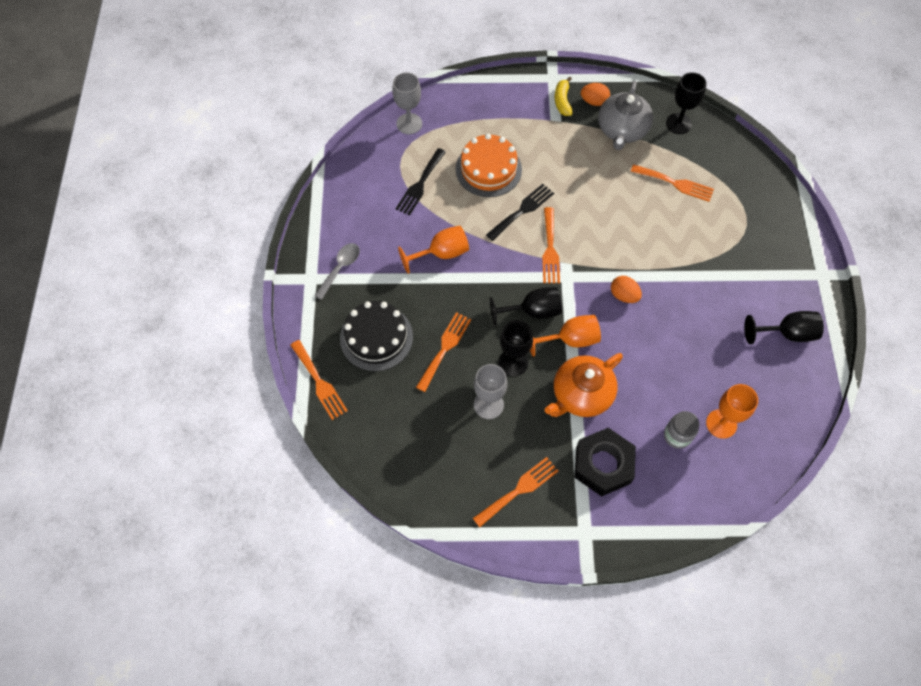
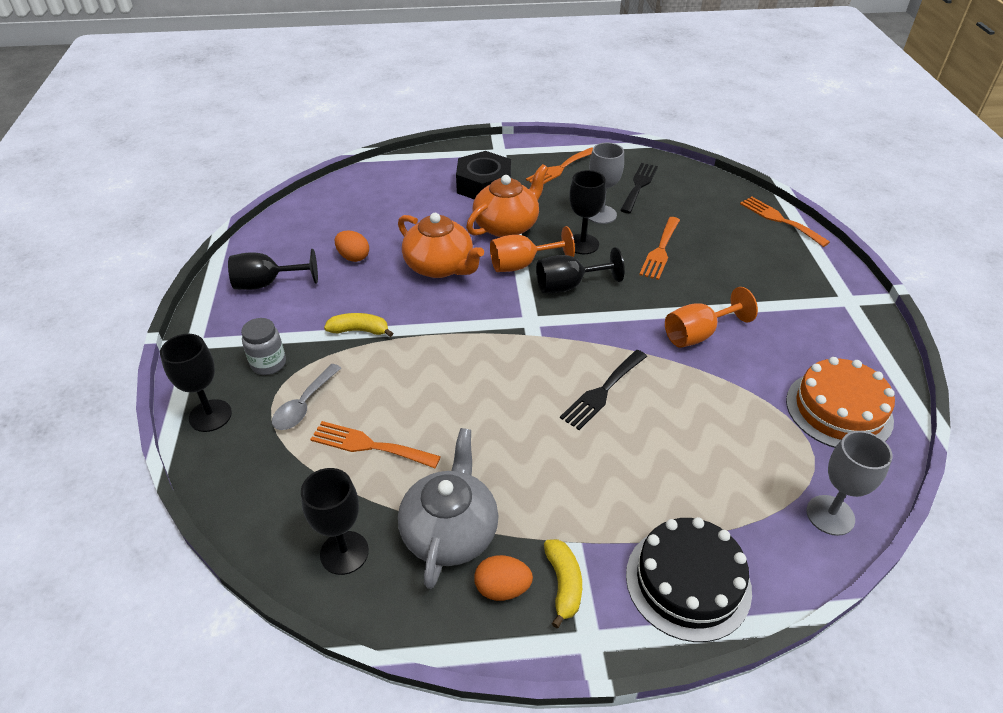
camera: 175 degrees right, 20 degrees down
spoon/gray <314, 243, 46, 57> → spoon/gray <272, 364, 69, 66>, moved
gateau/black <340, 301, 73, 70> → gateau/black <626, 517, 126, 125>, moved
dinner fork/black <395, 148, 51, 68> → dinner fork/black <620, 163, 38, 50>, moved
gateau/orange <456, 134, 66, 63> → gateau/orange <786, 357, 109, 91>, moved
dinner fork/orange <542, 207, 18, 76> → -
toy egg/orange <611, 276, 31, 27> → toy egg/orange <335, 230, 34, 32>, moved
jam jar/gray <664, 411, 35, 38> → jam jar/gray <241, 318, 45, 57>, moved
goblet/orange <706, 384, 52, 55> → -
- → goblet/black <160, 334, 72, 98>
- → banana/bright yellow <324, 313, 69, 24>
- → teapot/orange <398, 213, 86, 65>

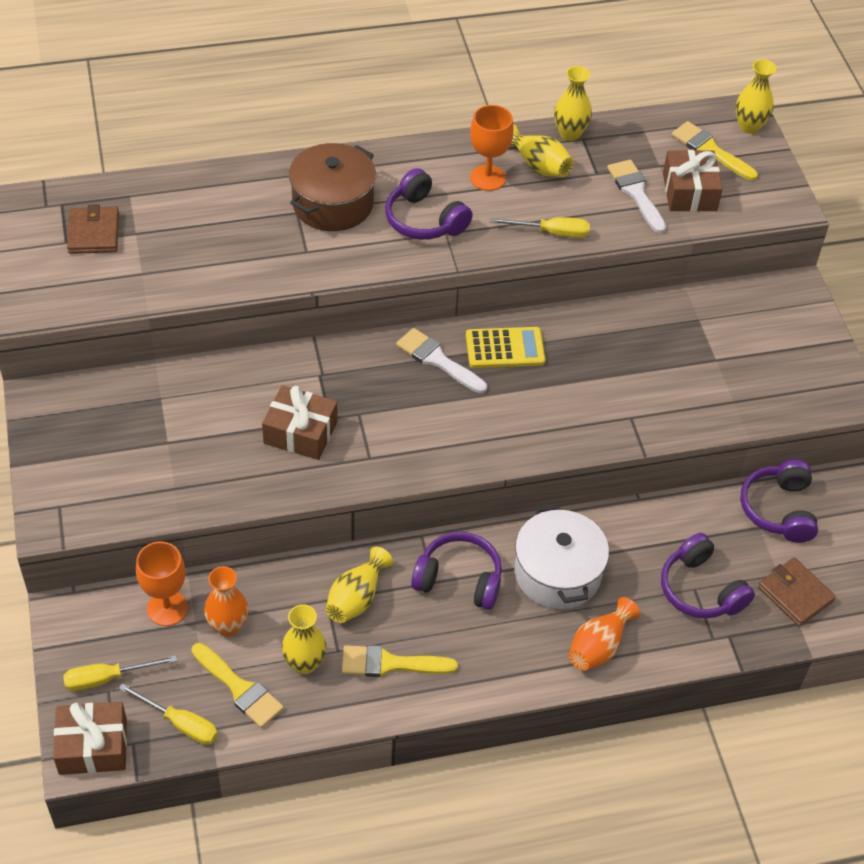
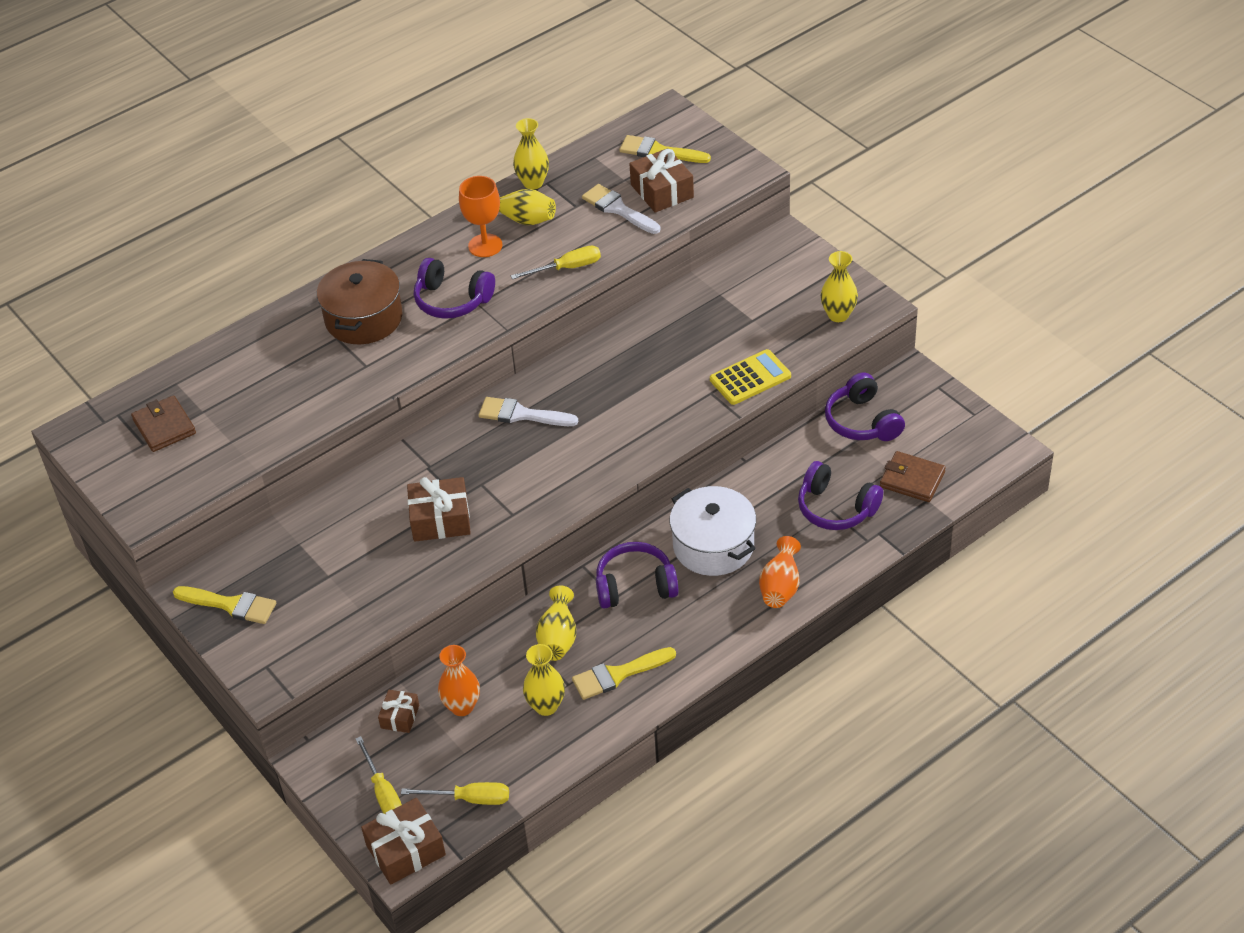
camera: 20 degrees left, 5 degrees down
hand screwdriver/bright yellow <63, 656, 114, 35> → hand screwdriver/bright yellow <355, 736, 47, 78>, 75 degrees counterclockwise
goblet/orange <136, 542, 52, 84> → gift/brown <378, 690, 41, 43>
brush/bright yellow <191, 643, 93, 85> → brush/bright yellow <173, 586, 103, 38>, moved
calculator/bright yellow <466, 327, 79, 41> → calculator/bright yellow <710, 349, 81, 56>, moved
vase/bright yellow <735, 59, 41, 75> → vase/bright yellow <821, 251, 37, 71>, moved

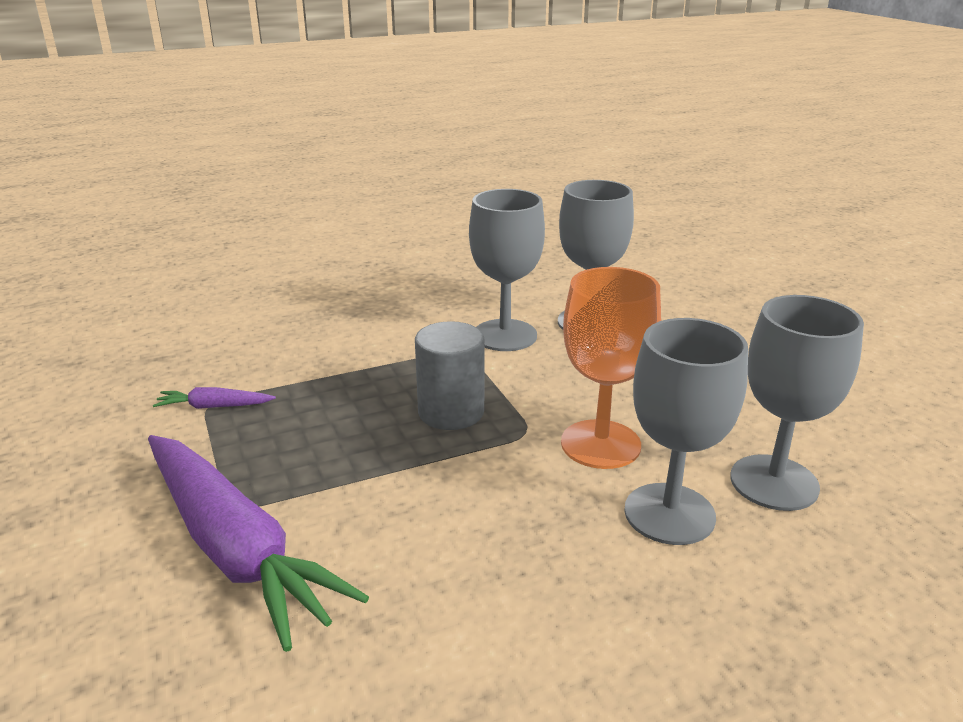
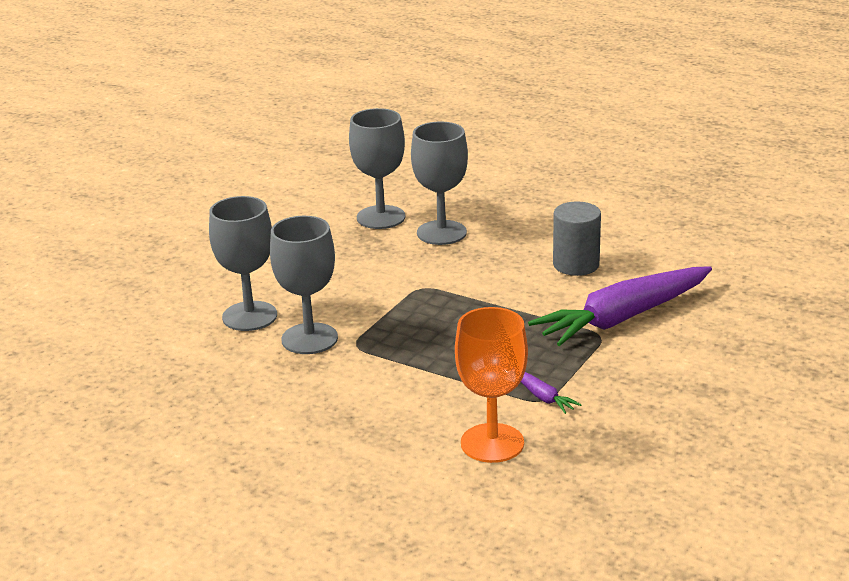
camera: 125 degrees left, 0 degrees up
root vegetable/purple <148, 435, 221, 217> → root vegetable/purple <528, 266, 184, 80>, 135 degrees counterclockwise
cylinder shape/gray <415, 321, 70, 109> → cylinder shape/gray <553, 201, 48, 75>, moved
goblet/orange <561, 267, 100, 202> → goblet/orange <455, 307, 73, 156>, moved

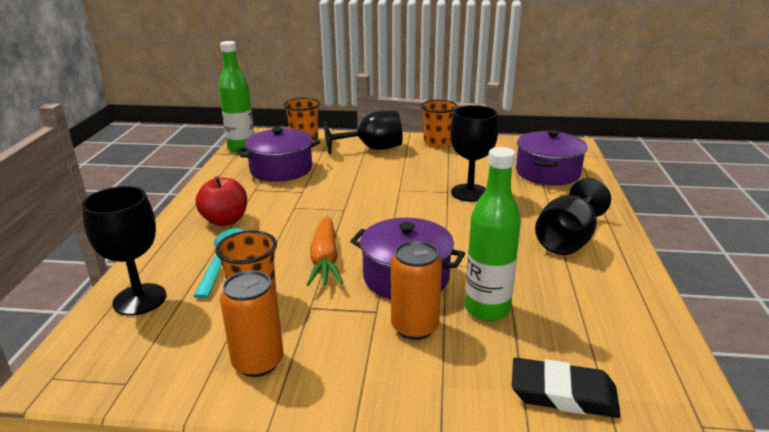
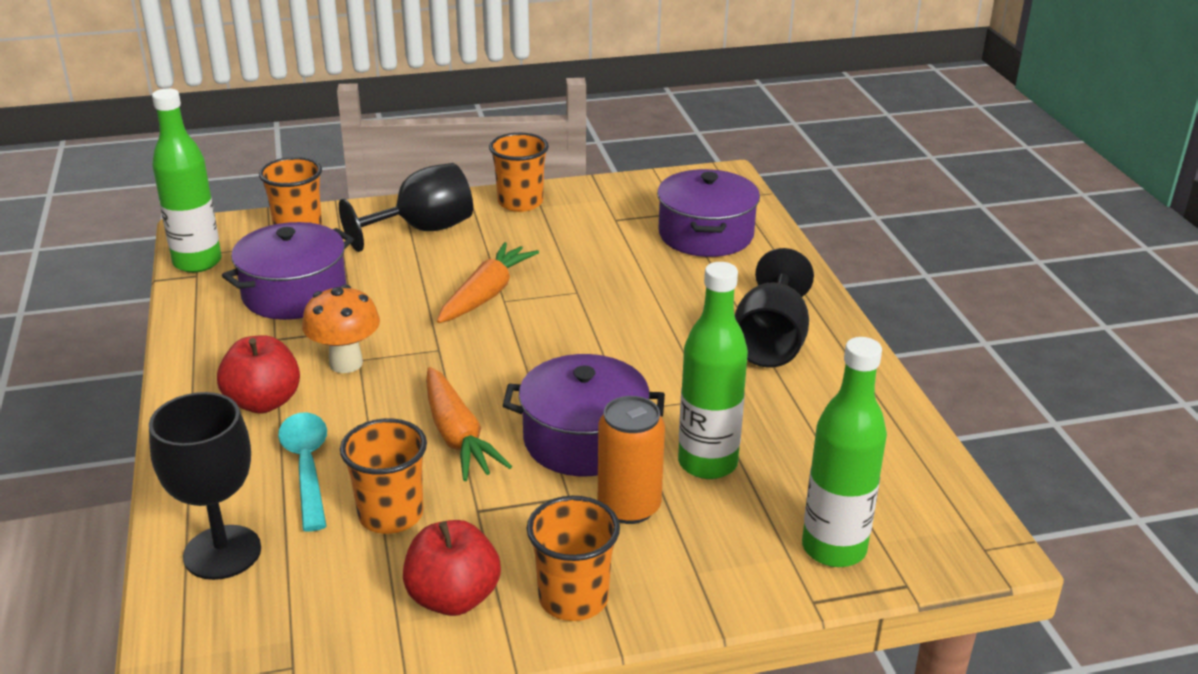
camera: 20 degrees left, 5 degrees up
soda can/orange <220, 270, 64, 107> → apple fruit/crimson <403, 520, 98, 96>
goblet/black <450, 105, 49, 97> → -
gum eraser/black <512, 358, 109, 60> → bottle/green <802, 337, 85, 230>
- → fungus/orange <302, 285, 78, 88>
- → root vegetable/orange <437, 242, 102, 81>
- → tumbler/orange <527, 496, 93, 125>

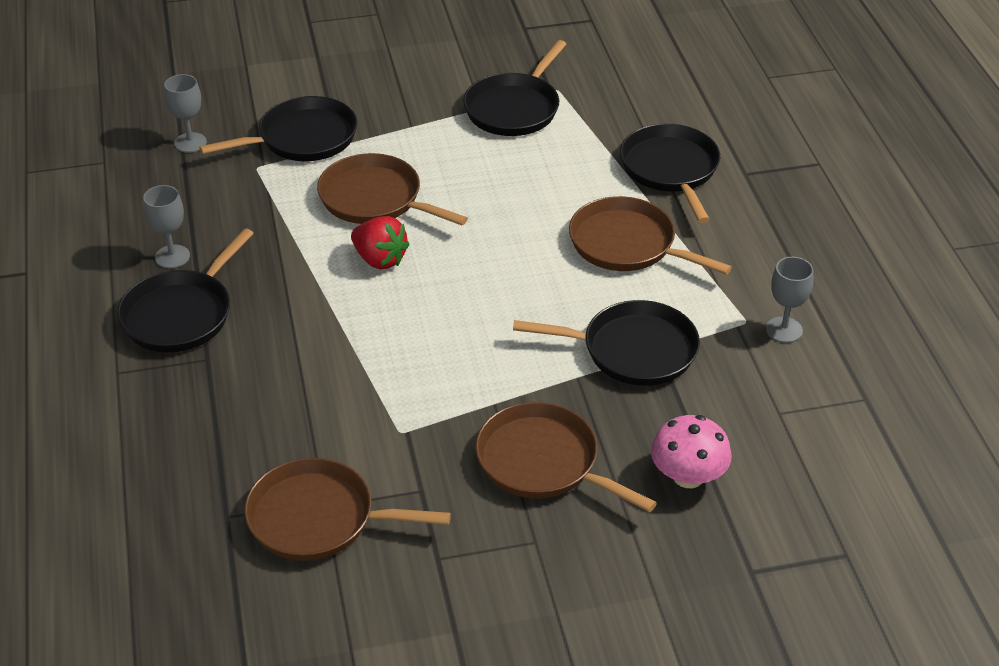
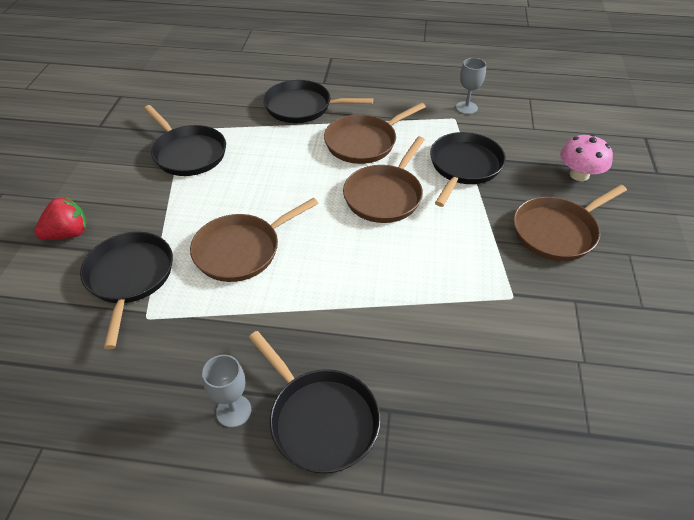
camera: 70 degrees left, 5 degrees up
goblet/gray <164, 74, 43, 79> → -
frying pan/brown <244, 458, 207, 103> → frying pan/brown <343, 136, 82, 87>, moved
berry/crimson <351, 216, 59, 54> → berry/crimson <34, 197, 53, 43>, moved

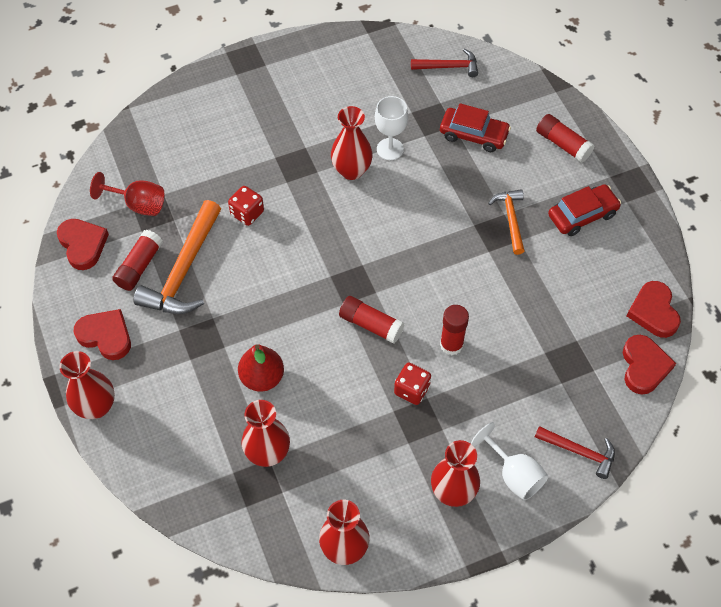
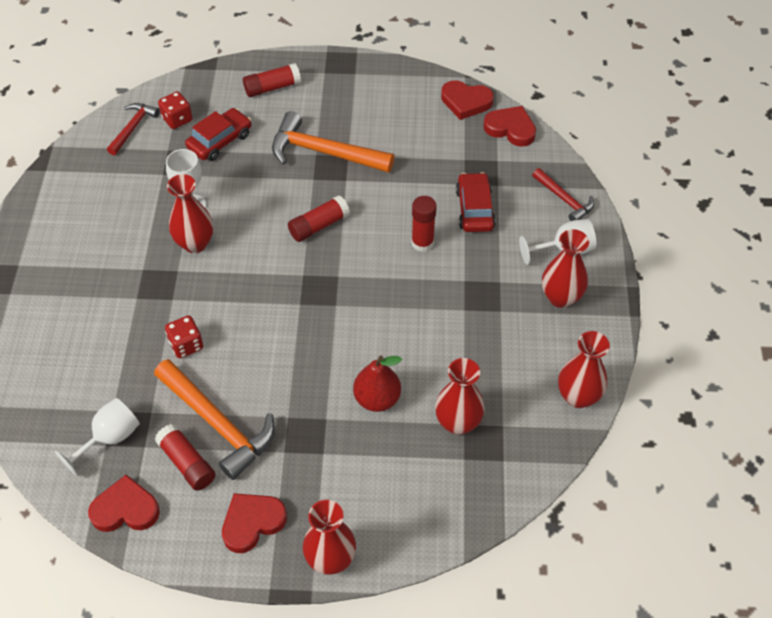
camera: 65 degrees left, 5 degrees down
goblet/crimson <90, 172, 74, 44> → goblet/snow-white <55, 398, 85, 79>
stick of glue/crimson <339, 296, 65, 48> → stick of glue/crimson <288, 195, 62, 47>, moved
dice/crimson <394, 363, 37, 42> → dice/crimson <158, 91, 34, 38>, moved
hammer/orange <488, 189, 36, 66> → hammer/orange <272, 111, 122, 62>, x1.77
hammer/crimson <535, 426, 80, 53> → hammer/crimson <532, 168, 62, 53>, 90 degrees clockwise
automobile/crimson <548, 184, 73, 52> → automobile/crimson <456, 172, 40, 60>, moved

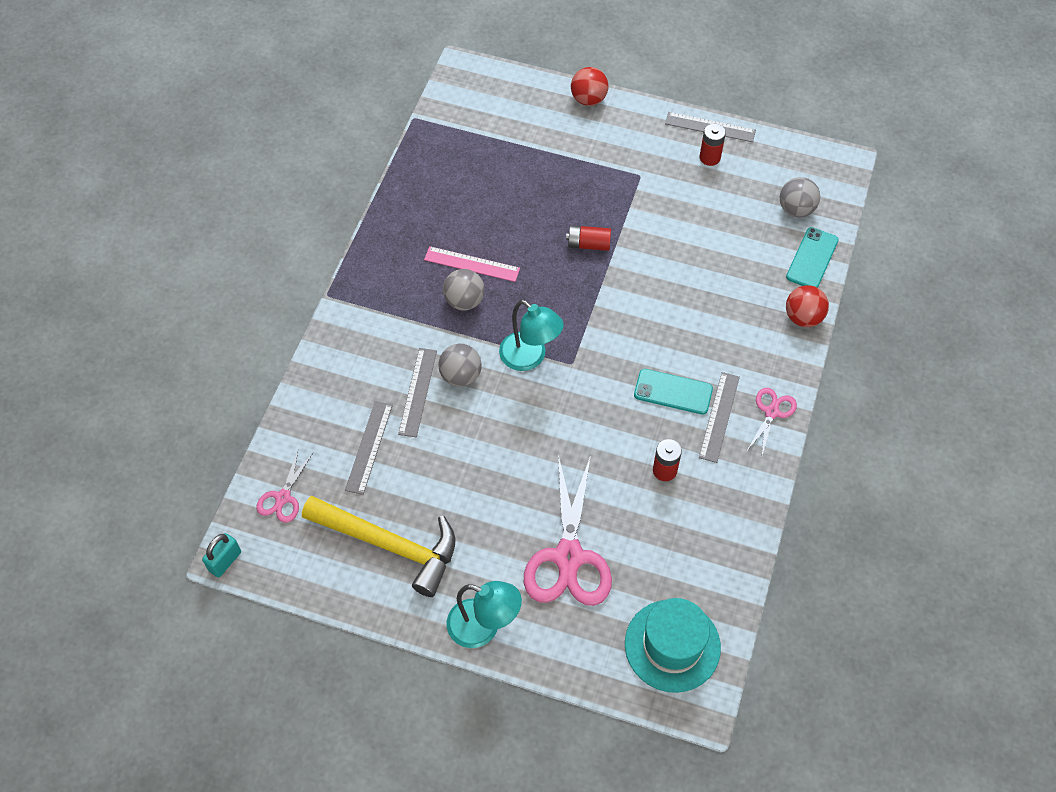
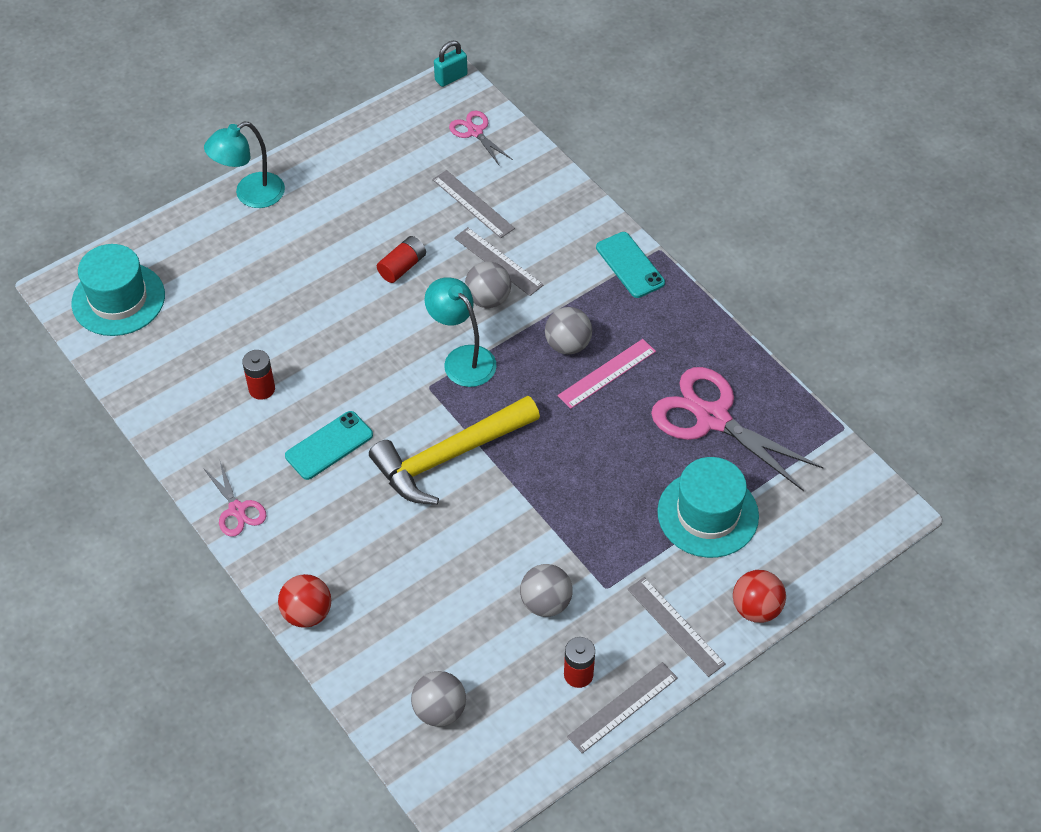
camera: 125 degrees right, 5 degrees down
lock/teal <202, 533, 39, 44> → lock/teal <434, 41, 34, 46>, 75 degrees clockwise
hammer/bright yellow <302, 496, 154, 101> → hammer/bright yellow <369, 396, 171, 109>, moved
reading lamp/teal <499, 300, 65, 71> → reading lamp/teal <424, 278, 73, 109>, 60 degrees clockwise
shears/pink <524, 455, 88, 151> → shears/pink <651, 367, 173, 124>, moved
battery/crimson <566, 225, 45, 26> → battery/crimson <377, 236, 49, 47>, moved
straightedge/gray <699, 372, 41, 91> → straightedge/gray <628, 577, 98, 100>, moved
phone/teal <786, 227, 53, 61> → phone/teal <596, 232, 69, 66>, moved
- → sphere/gray <520, 564, 53, 53>
- → tall hat/teal <657, 457, 102, 101>

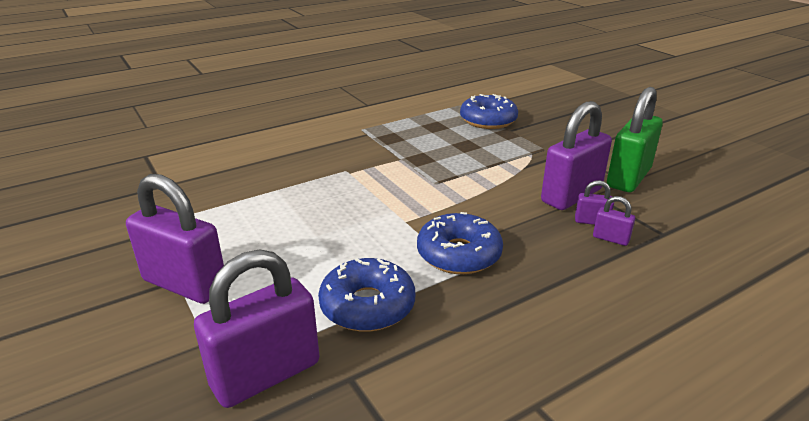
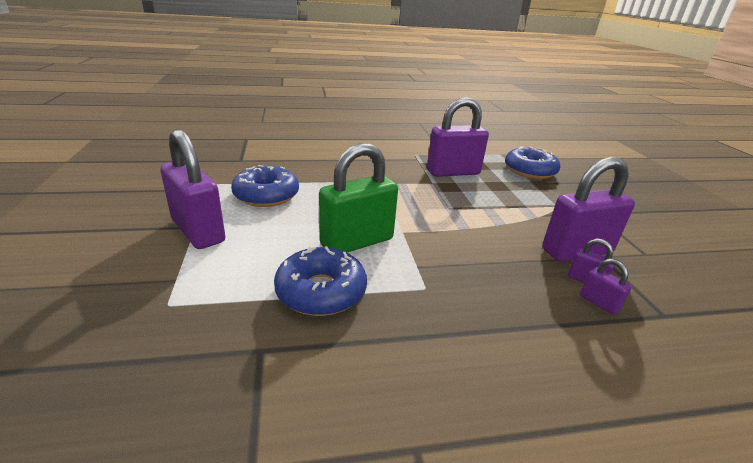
camera: 20 degrees right, 0 degrees up
lock/purple <194, 249, 125, 159> → lock/purple <427, 97, 62, 80>, moved
donut/blue <417, 212, 86, 62> → donut/blue <231, 165, 68, 42>, moved
lock/green <607, 87, 56, 105> → lock/green <319, 143, 79, 110>, moved

